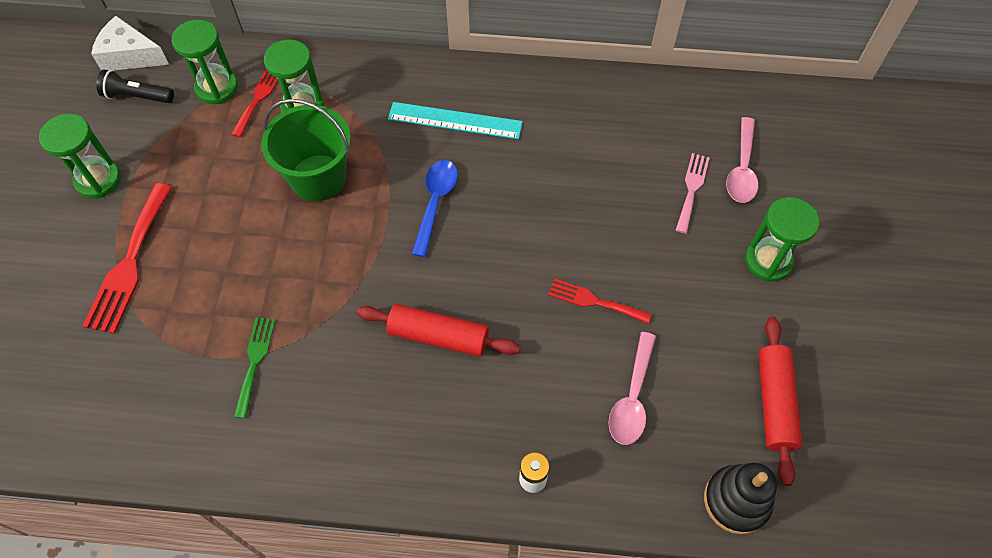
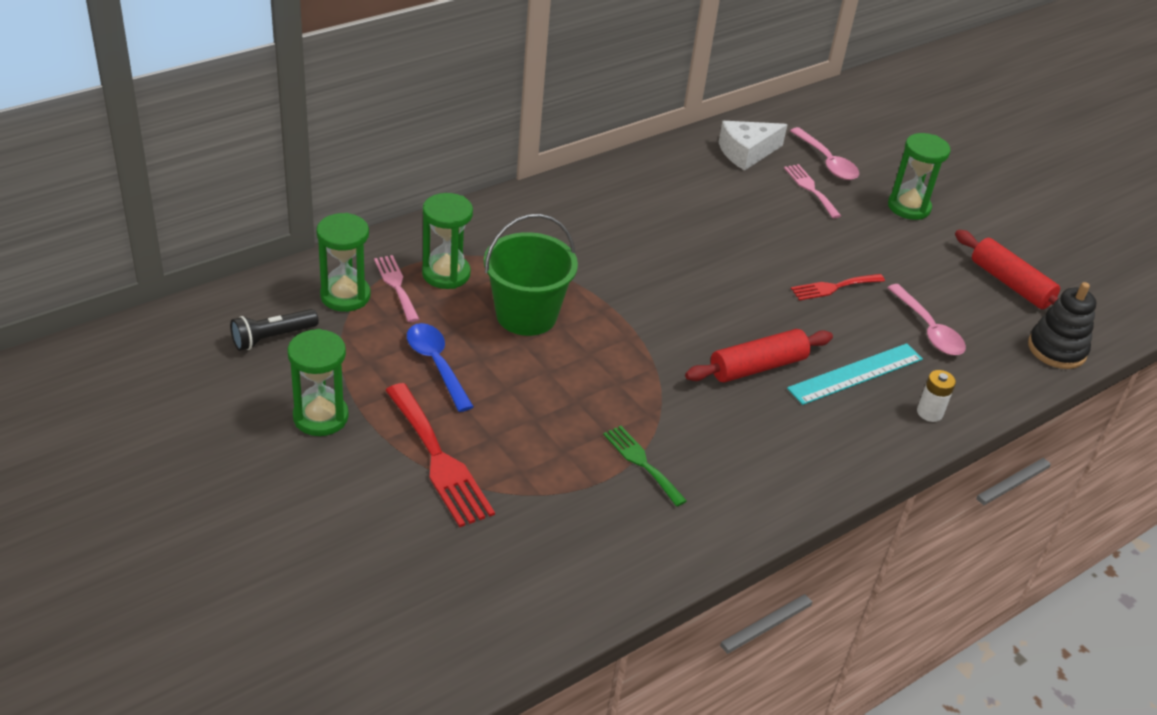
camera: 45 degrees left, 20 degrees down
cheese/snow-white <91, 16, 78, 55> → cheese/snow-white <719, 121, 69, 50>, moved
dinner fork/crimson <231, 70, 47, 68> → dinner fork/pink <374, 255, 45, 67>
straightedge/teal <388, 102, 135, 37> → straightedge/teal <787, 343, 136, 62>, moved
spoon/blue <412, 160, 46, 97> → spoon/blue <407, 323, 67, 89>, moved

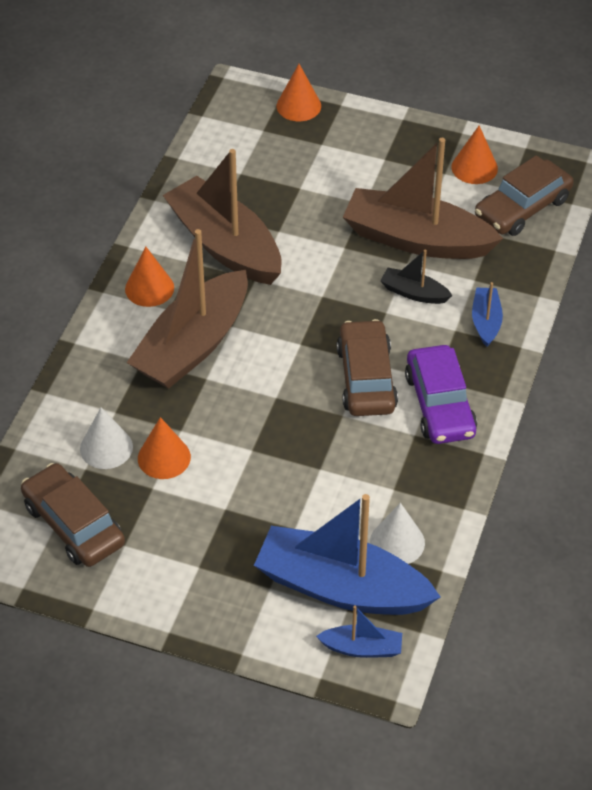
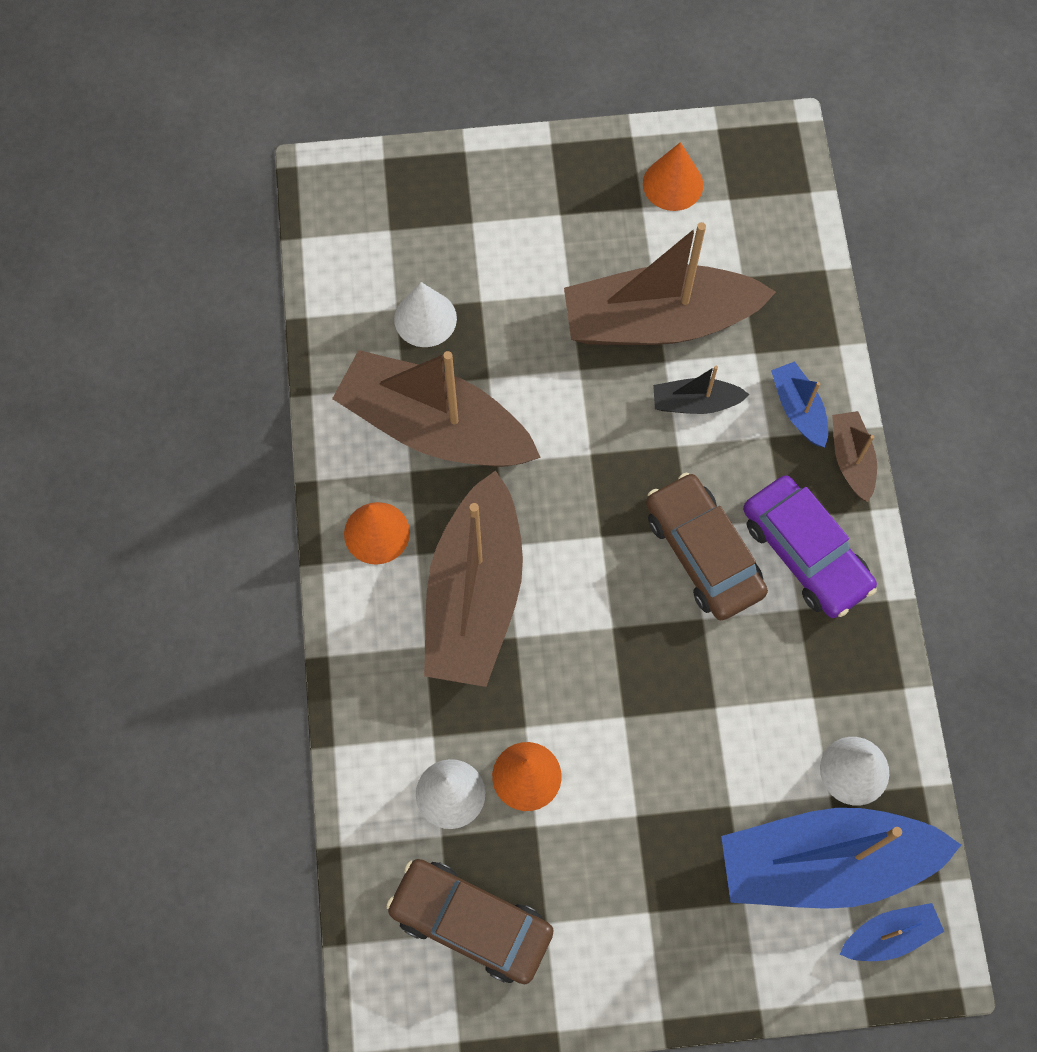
camera: 25 degrees left, 20 degrees up
cone shape/orange <277, 64, 44, 57> → -
automobile/brown <475, 155, 99, 81> → -
- → cone shape/snow-white <394, 282, 63, 65>
- → toy boat/brown <832, 411, 45, 91>

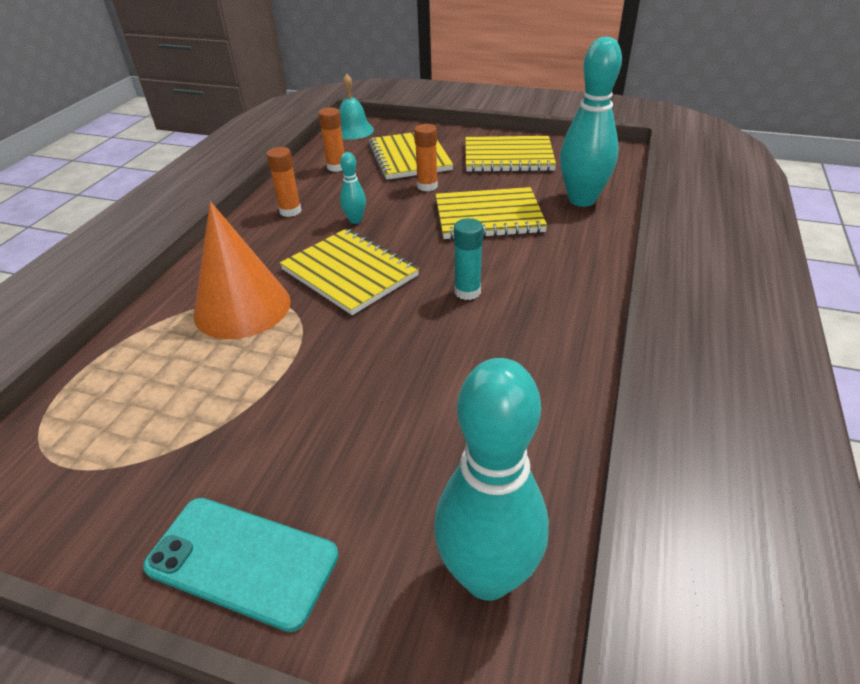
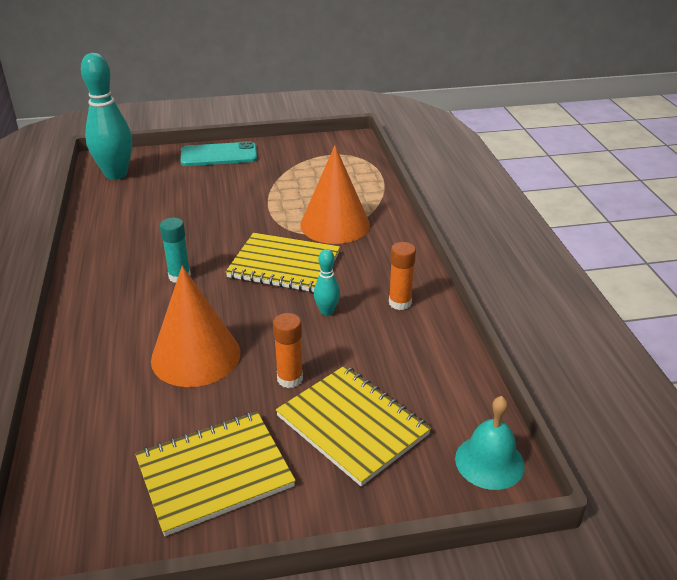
camera: 150 degrees right, 5 degrees down
stick of glue/orange <318, 108, 26, 64> → -
exercise book/bright yellow <436, 187, 111, 52> → cone shape/orange <151, 266, 89, 121>
tenpin/teal <560, 37, 62, 170> → -

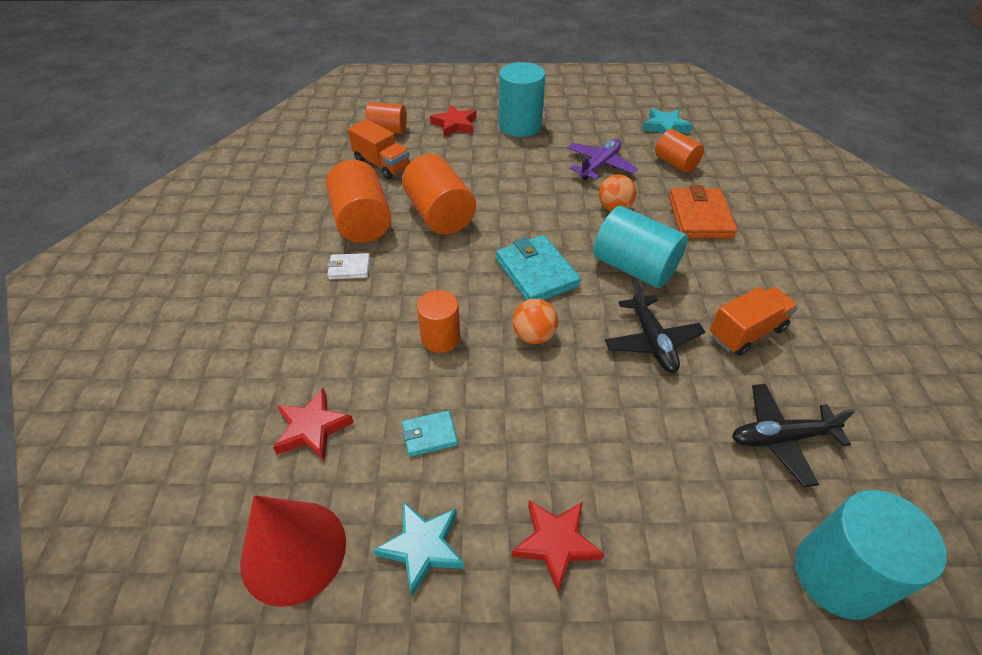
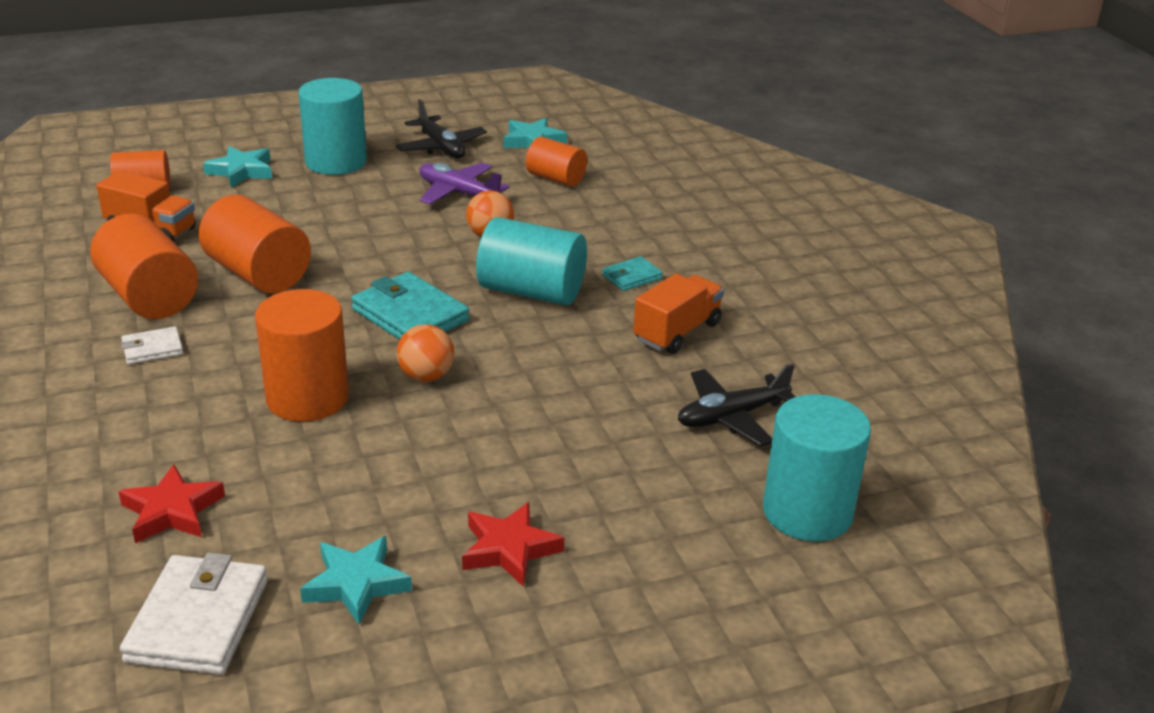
camera: 20 degrees left, 15 degrees down
cone shape/crimson <240, 495, 106, 112> → wallet/snow-white <120, 553, 148, 122>
wallet/teal <402, 410, 56, 47> → wallet/teal <602, 256, 61, 35>, moved
cylinder shape/orange <417, 290, 43, 63> → cylinder shape/orange <255, 289, 94, 133>, x1.60
star shape/crimson <430, 104, 47, 33> → star shape/teal <203, 146, 69, 41>
plane/purple <567, 139, 71, 41> → plane/purple <419, 163, 90, 41>, 75 degrees counterclockwise
plane/black <605, 281, 100, 92> → plane/black <396, 99, 91, 59>, moved
wallet/orange <669, 185, 68, 54> → -

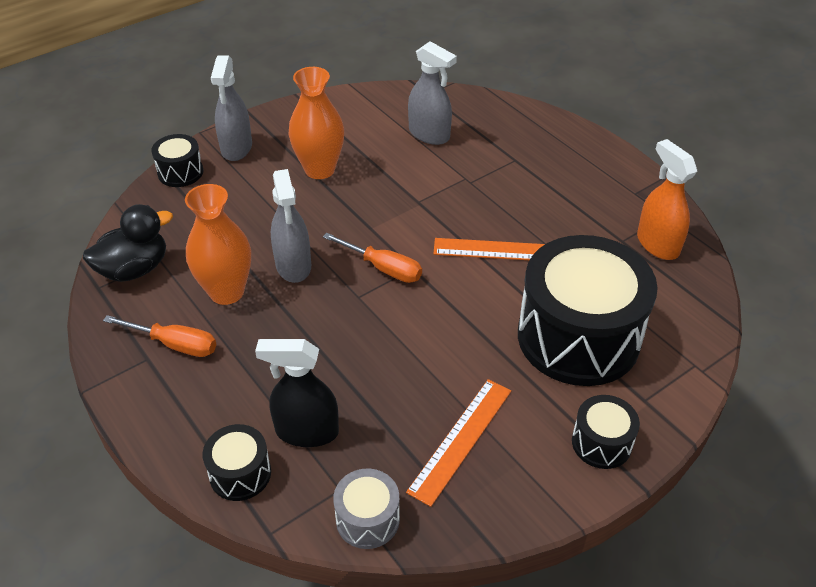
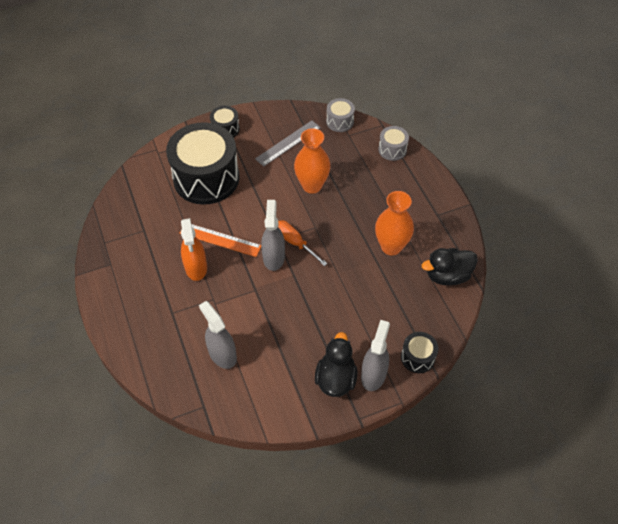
camera: 165 degrees left, 10 degrees up
hand screwdriver/orange <103, 315, 113, 42> → -
toy drum/black <203, 424, 68, 77> → toy drum/gray <378, 126, 31, 35>
spray bottle/black <255, 339, 84, 108> → -
spray bottle/gray <271, 169, 40, 114> → spray bottle/gray <261, 200, 24, 71>, moved
vase/orange <289, 67, 55, 112> → vase/orange <294, 128, 37, 66>, moved
straightedge/orange <406, 379, 105, 128> → straightedge/gray <255, 121, 66, 46>
spray bottle/orange <637, 139, 60, 121> → spray bottle/orange <181, 218, 26, 63>, moved
- → rubber duck/black <315, 332, 42, 65>

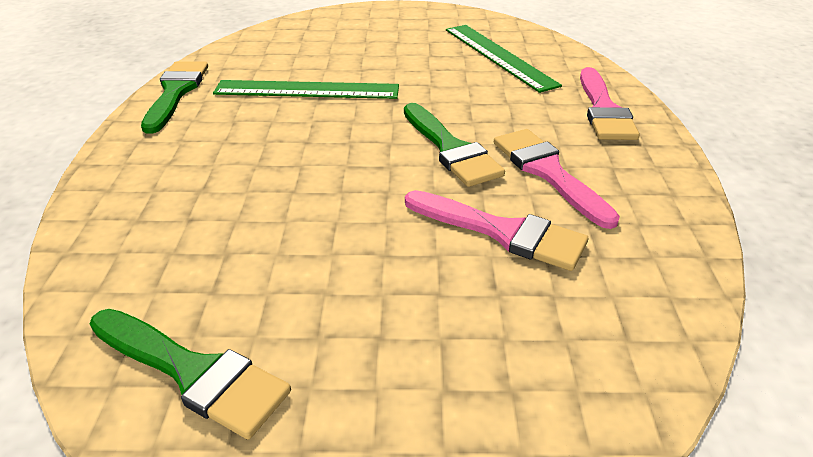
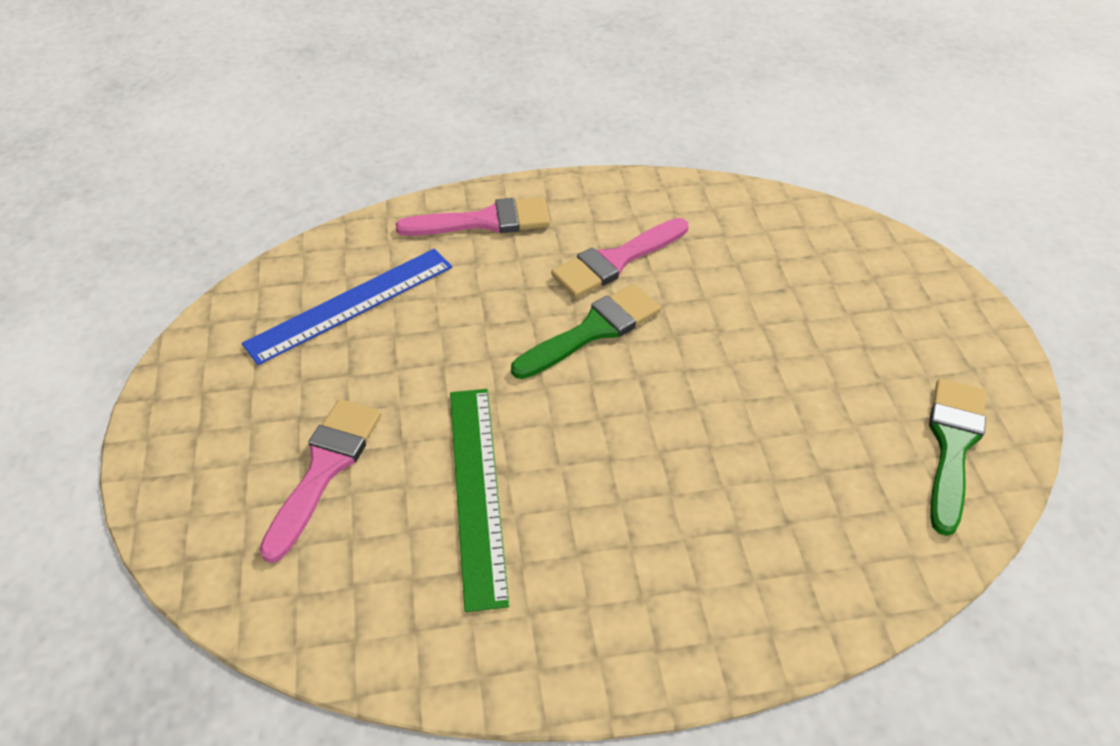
camera: 100 degrees left, 10 degrees up
brush/green <141, 61, 67, 73> → -
brush/pink <405, 190, 183, 81> → brush/pink <259, 399, 123, 164>, moved
straightedge/green <446, 25, 116, 68> → straightedge/blue <242, 249, 210, 116>

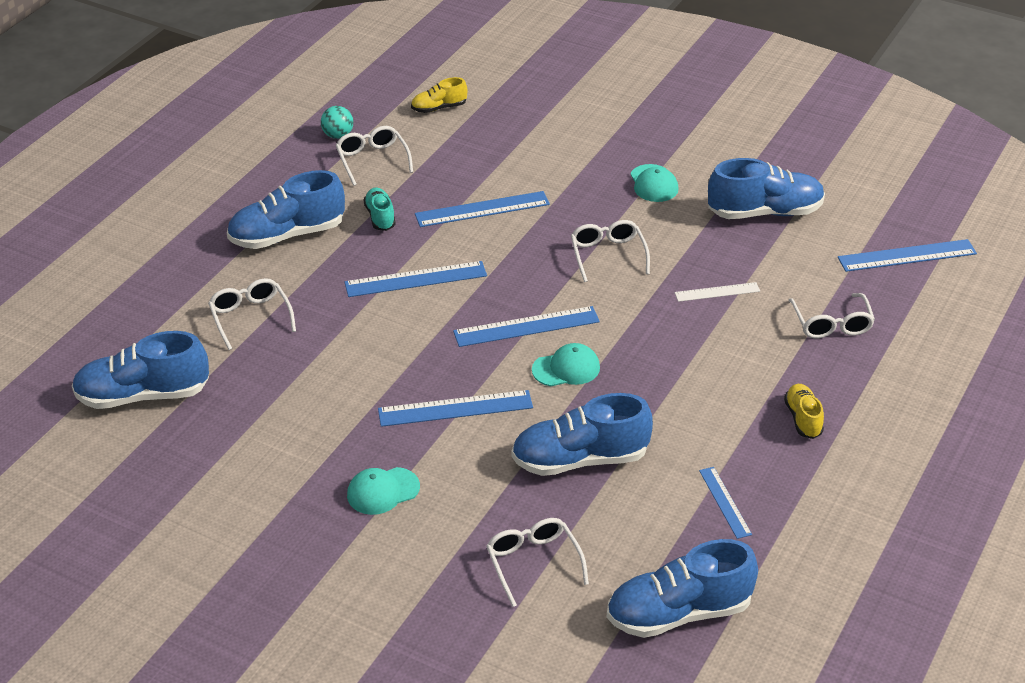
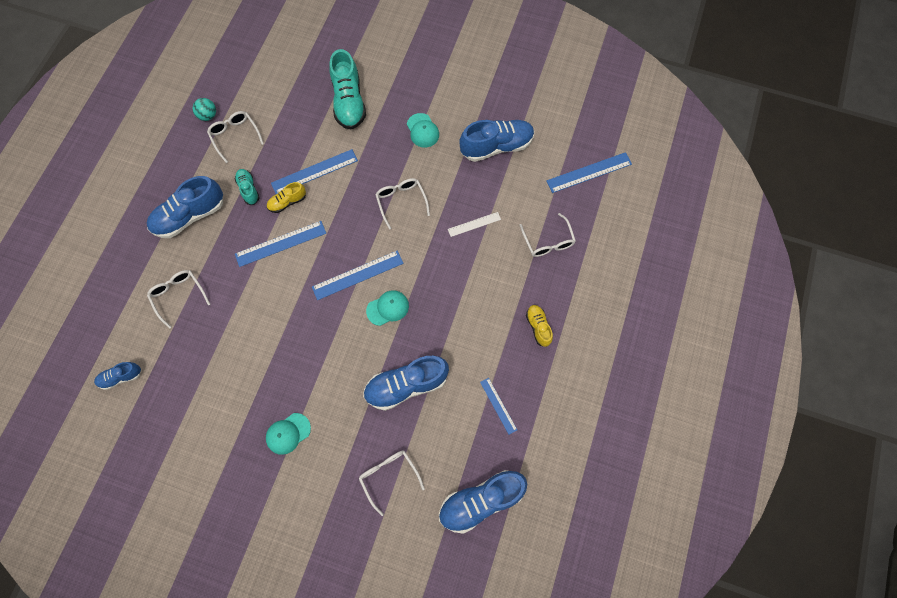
camera: 10 degrees left, 30 degrees up
sneaker/blue <72, 331, 137, 78> → sneaker/blue <94, 362, 48, 28>, x0.53
straightedge/blue <378, 390, 155, 37> → -
sneaker/bright yellow <411, 77, 56, 36> → sneaker/bright yellow <267, 182, 39, 31>, moved
- → sneaker/teal <329, 49, 37, 81>

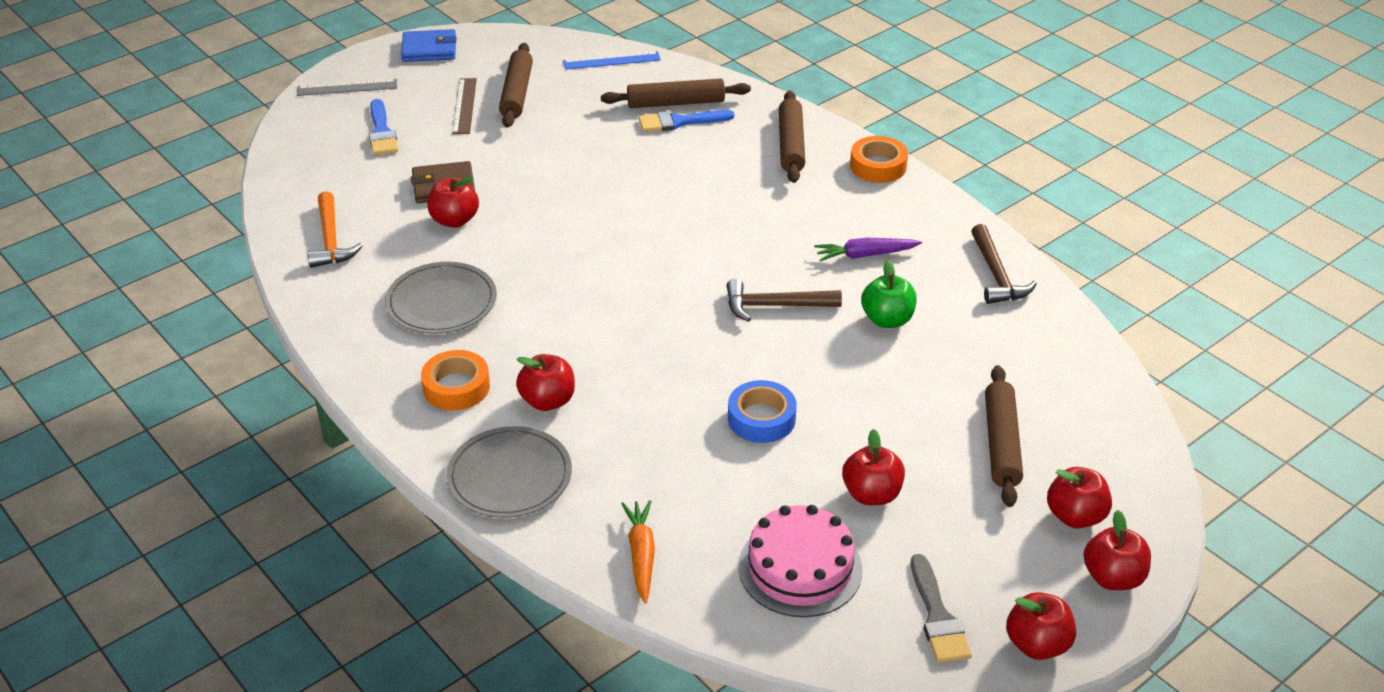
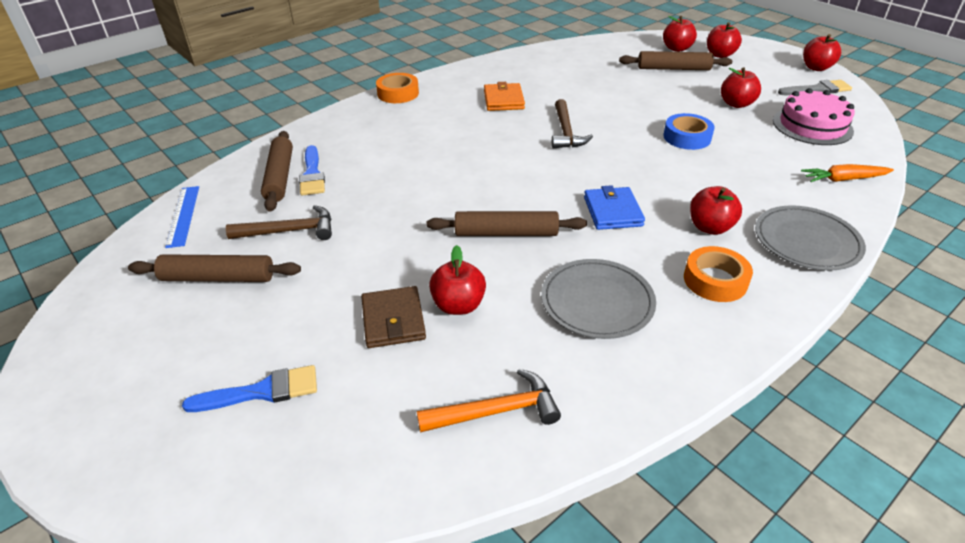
camera: 90 degrees left, 0 degrees up
straightedge/gray <297, 79, 100, 17> → -
wallet/blue <401, 29, 56, 33> → wallet/blue <584, 185, 61, 45>, moved
straightedge/brown <452, 78, 25, 56> → -
rolling pin/brown <779, 90, 26, 93> → rolling pin/brown <426, 211, 161, 25>, moved
root vegetable/purple <814, 238, 108, 23> → wallet/orange <484, 82, 41, 29>
apple fruit/green <861, 260, 56, 68> → -
hammer/brown <971, 224, 66, 80> → hammer/brown <226, 205, 106, 35>, moved
apple fruit/crimson <1084, 510, 67, 80> → apple fruit/crimson <663, 16, 34, 36>, moved

